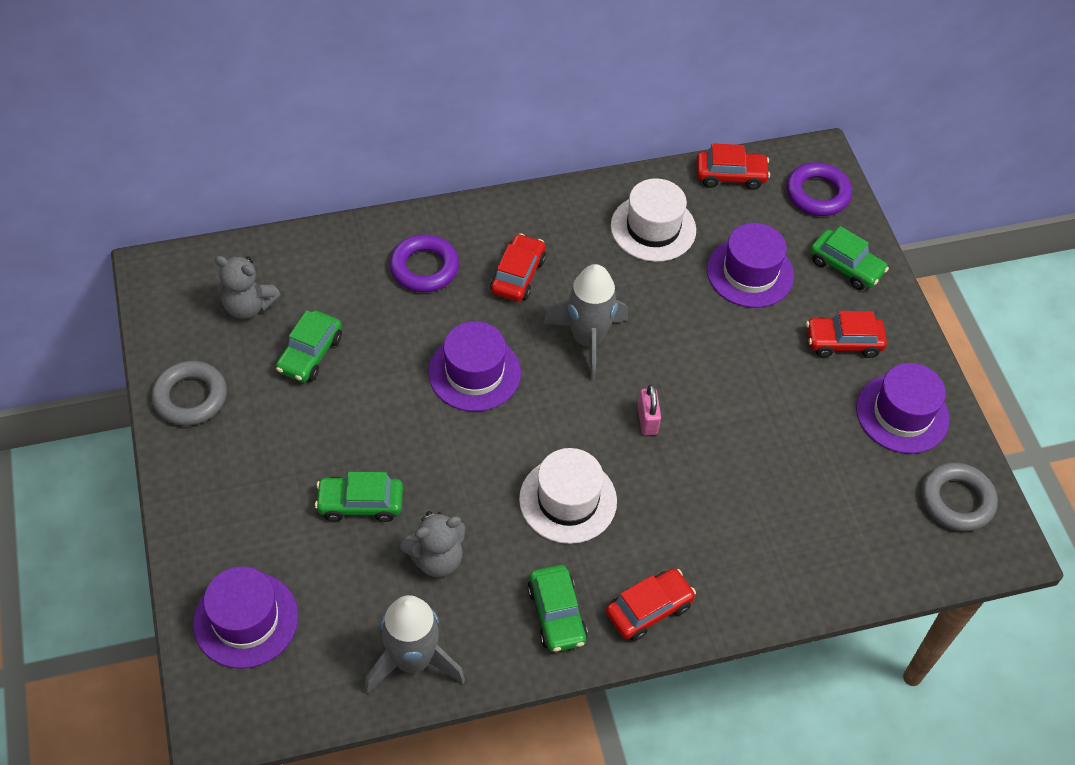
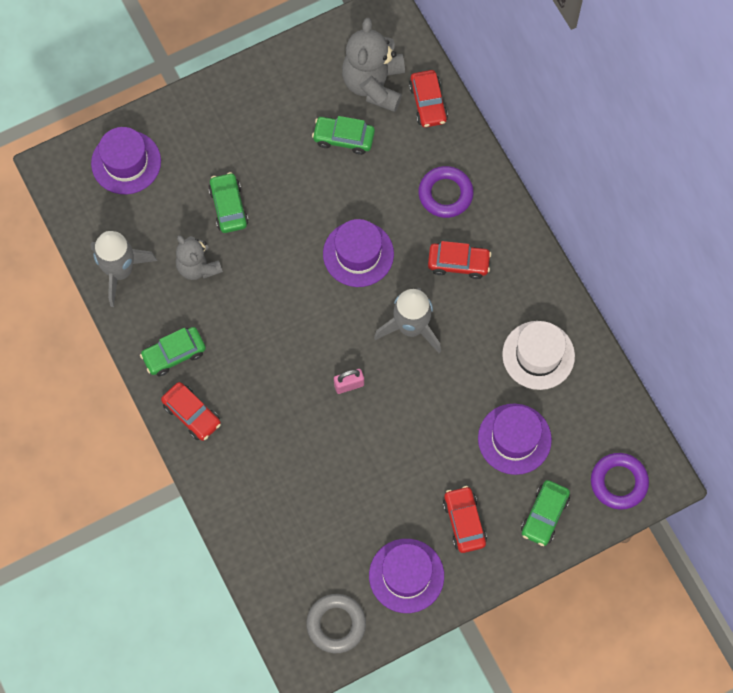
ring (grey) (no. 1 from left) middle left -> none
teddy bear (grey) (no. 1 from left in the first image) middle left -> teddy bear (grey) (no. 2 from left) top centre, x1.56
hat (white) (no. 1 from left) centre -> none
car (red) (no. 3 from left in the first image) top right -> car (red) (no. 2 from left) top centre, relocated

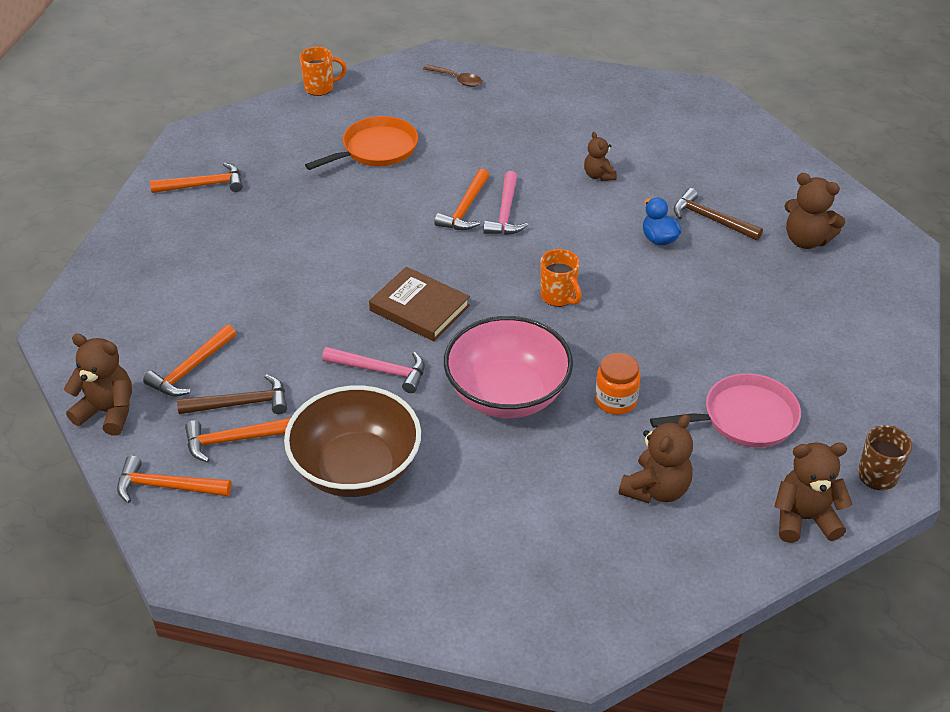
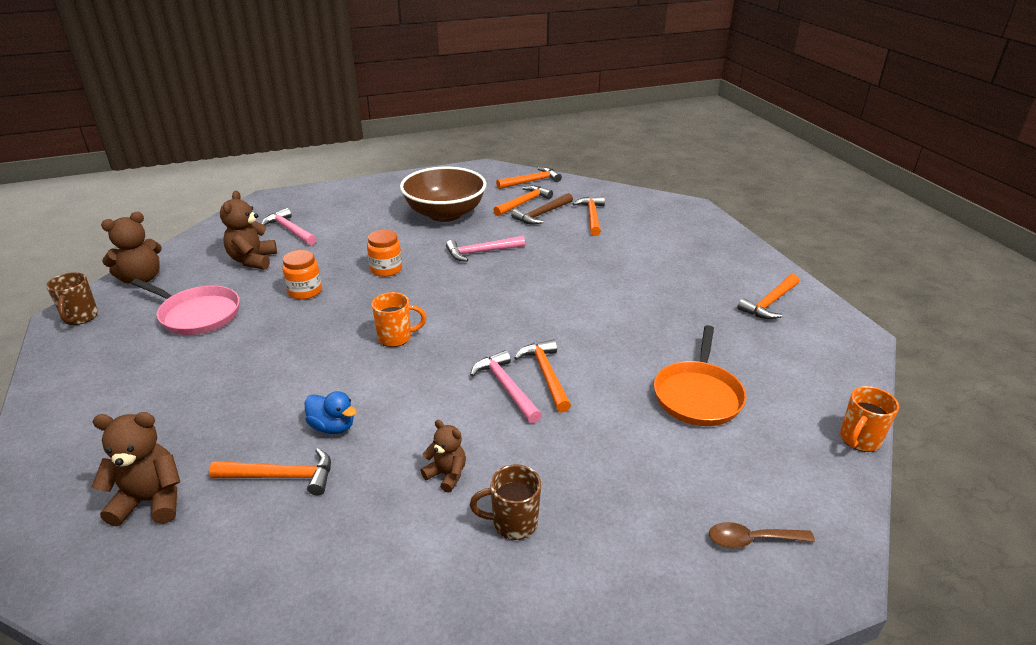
teddy bear (brown) (no. 1 from left) middle left -> none
book (brown) centre -> none
bowl (pink) centre -> jar (orange) (no. 2 from left) centre
mug (orange) (no. 2 from left in the first image) centre -> mug (orange) (no. 1 from left) centre, 150 degrees clockwise
pan (pink) middle right -> pan (pink) middle left, 105 degrees counterclockwise
hammer (brown) (no. 2 from left) top right -> hammer (orange) (no. 1 from left) bottom left
none -> hammer (pink) (no. 1 from left) middle left
none -> mug (brown) (no. 2 from left) bottom centre

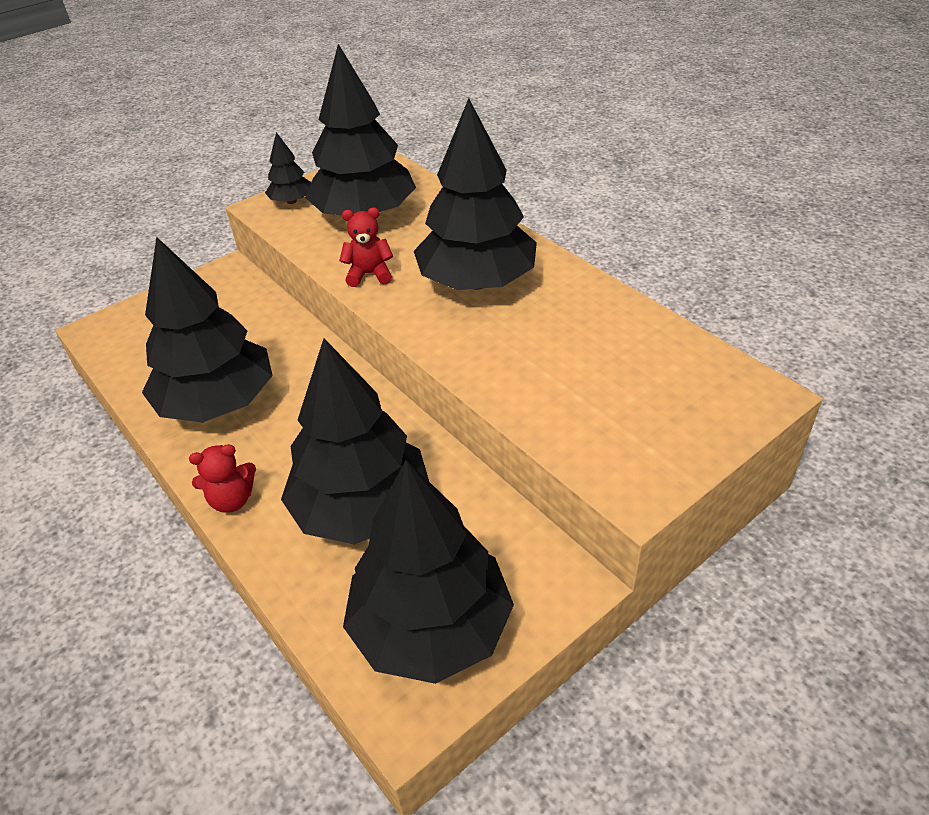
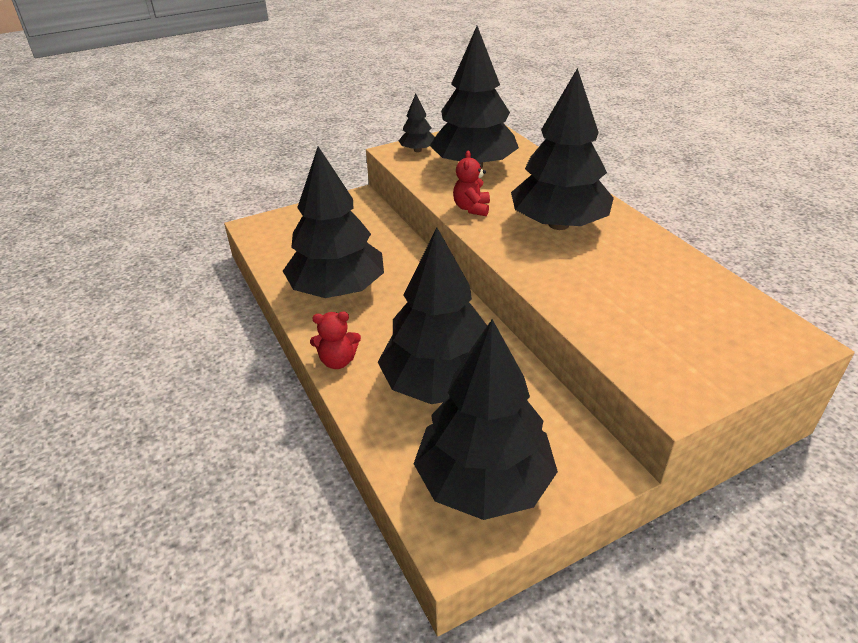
teddy bear (red) (no. 2 from left) top centre, 90 degrees counterclockwise

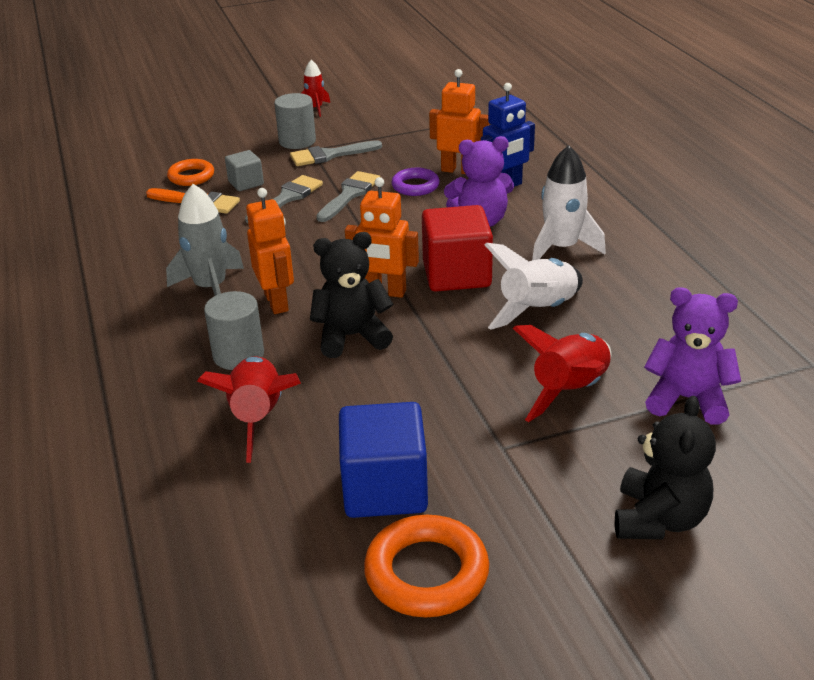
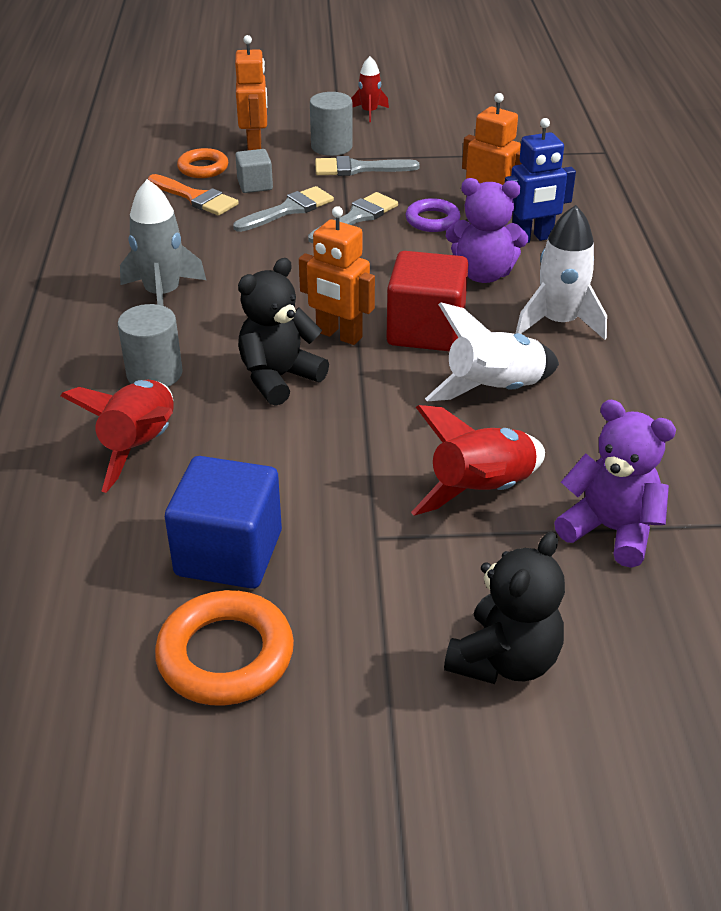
robot (orange) (no. 1 from left) middle left -> robot (orange) (no. 1 from left) top centre, relocated
teddy bear (black) (no. 1 from left) centre, 45 degrees counterclockwise

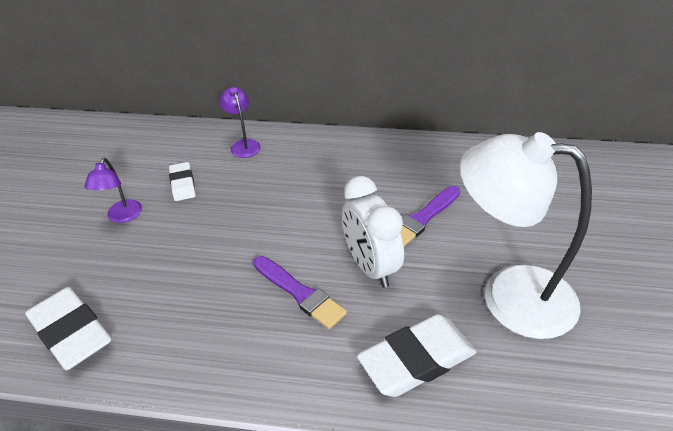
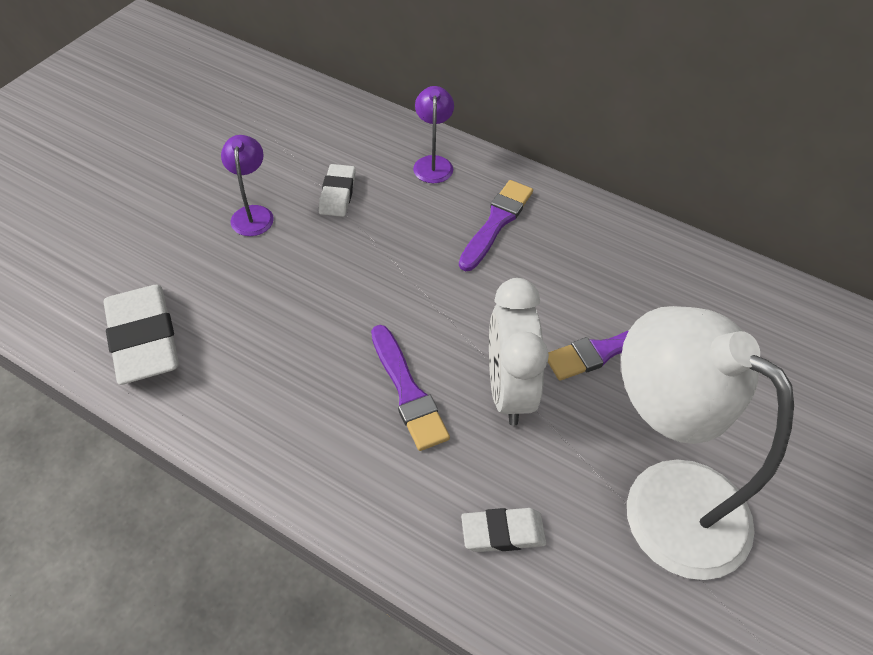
lamp (purple) (no. 1 from left) middle left -> lamp (purple) (no. 1 from left) top left, 150 degrees clockwise
eraser (white) (no. 3 from left) bottom centre, x0.56
none -> brush (purple) (no. 2 from left) centre

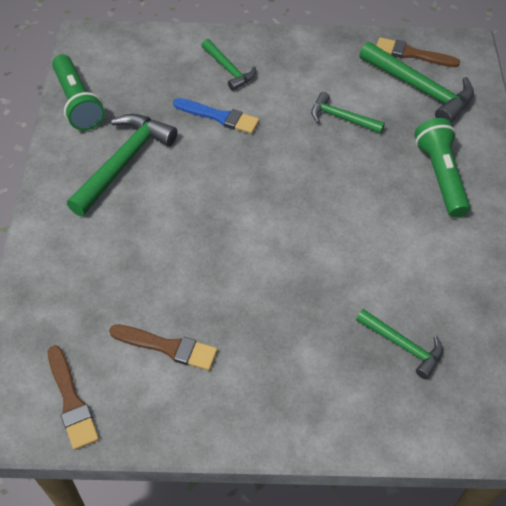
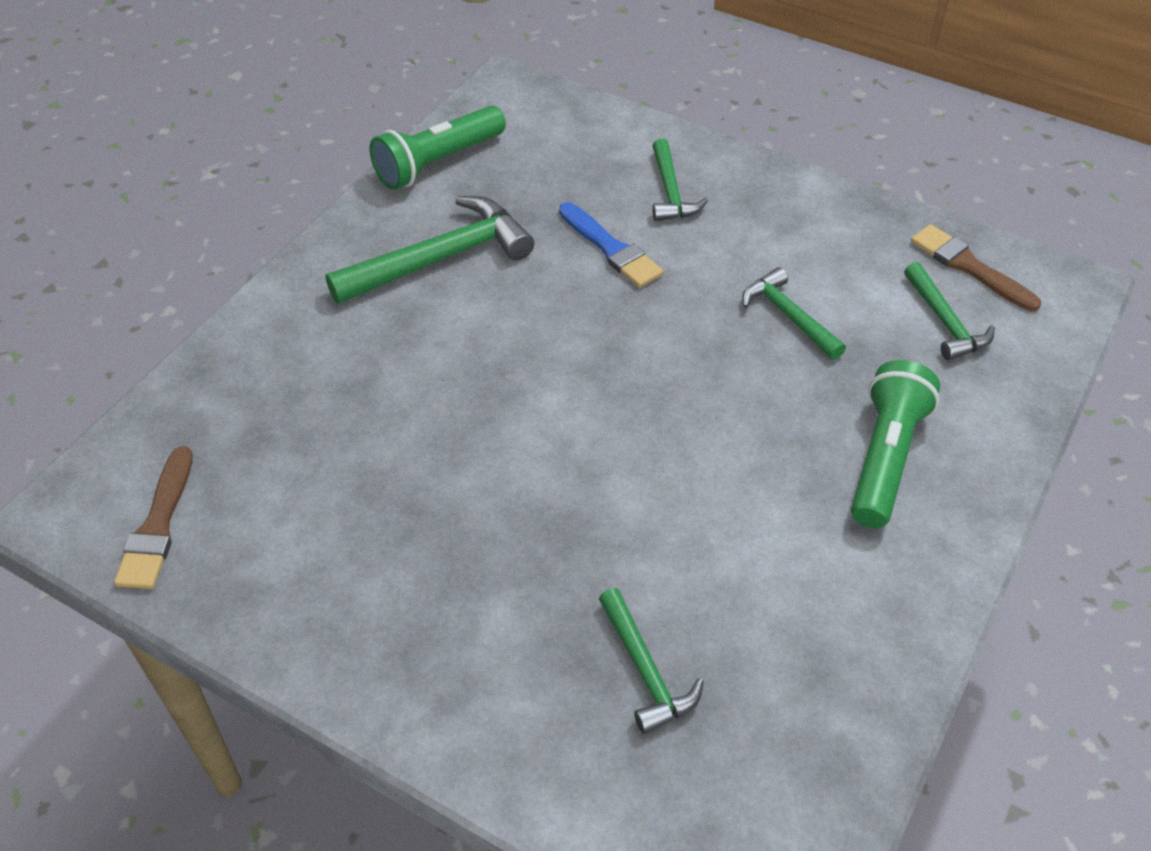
flashlight (green) (no. 1 from left) top left -> flashlight (green) (no. 1 from left) top centre, 45 degrees clockwise
brush (brown) (no. 2 from left) bottom left -> none
hammer (green) (no. 5 from left) top right -> hammer (green) (no. 5 from left) middle right, x0.58

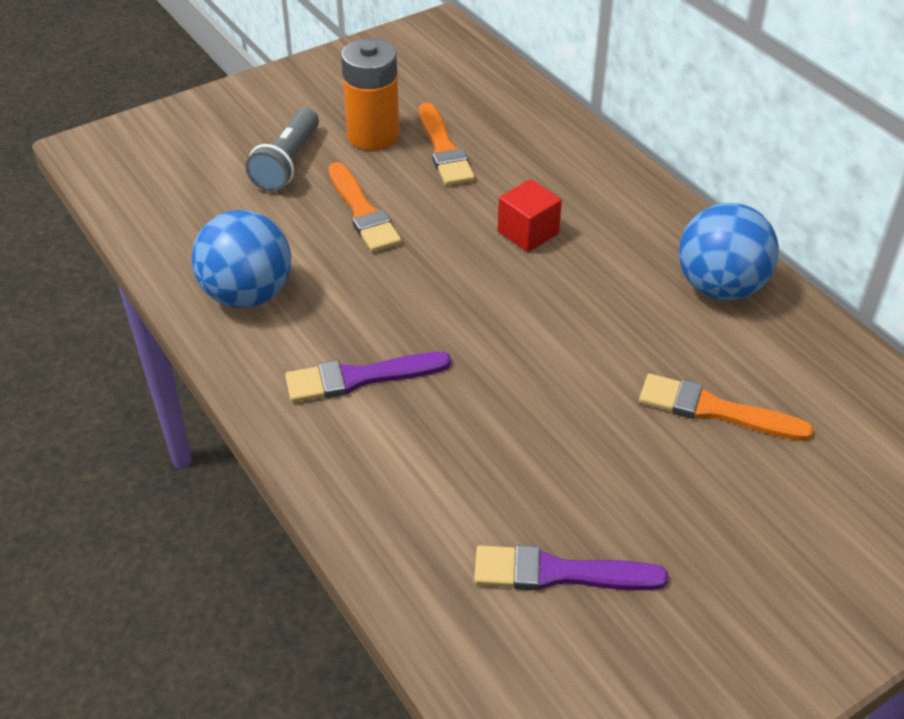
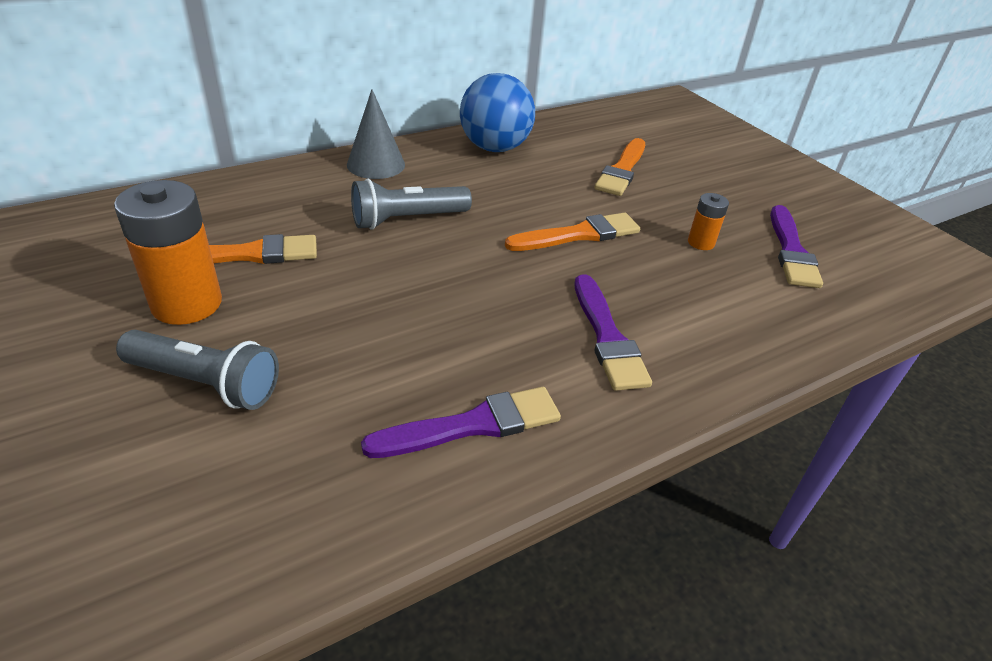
ball (blue) (no. 1 from left) middle left -> brush (purple) (no. 1 from left) centre
brush (orange) (no. 1 from left in the first image) top centre -> brush (orange) (no. 2 from left) centre, relocated
cube (red) top centre -> flashlight (grey) (no. 2 from left) top centre
none -> cone (grey) top centre
none -> battery (orange) (no. 2 from left) middle right

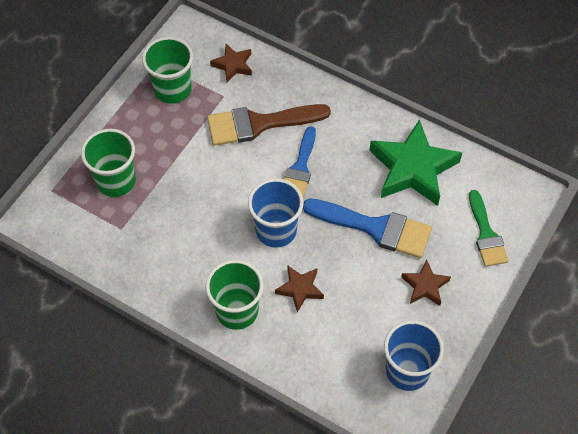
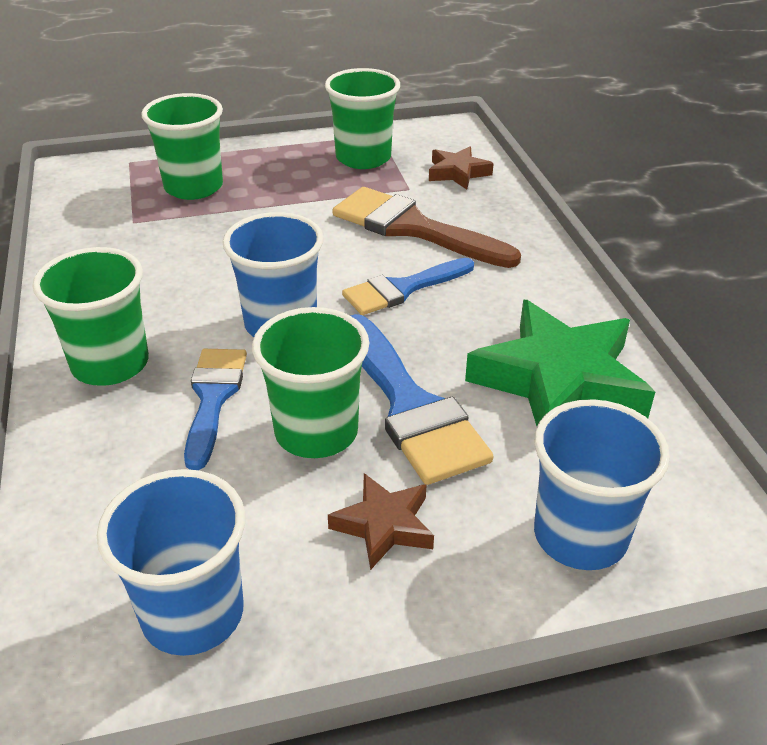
star (brown) (no. 2 from left) centre -> brush (blue) (no. 1 from left) middle left
brush (green) middle right -> cup (blue) (no. 3 from left) middle right
none -> cup (green) (no. 3 from left) centre

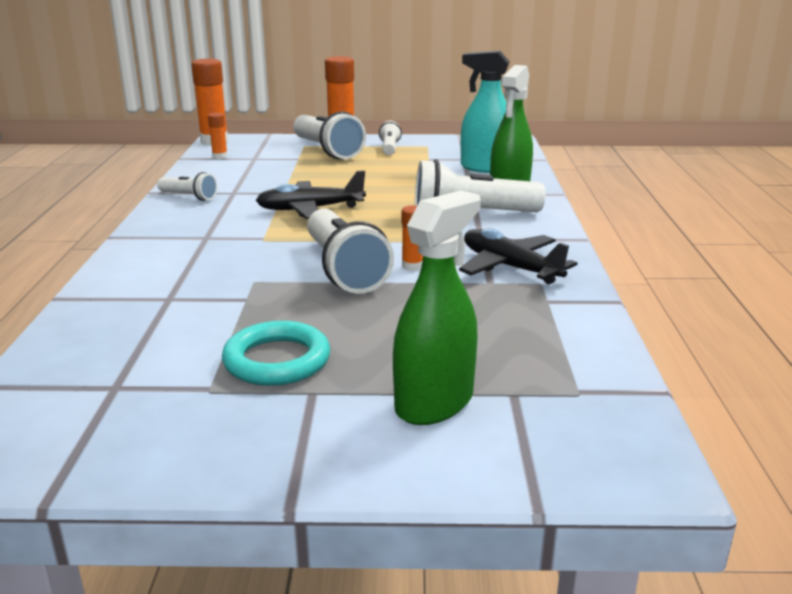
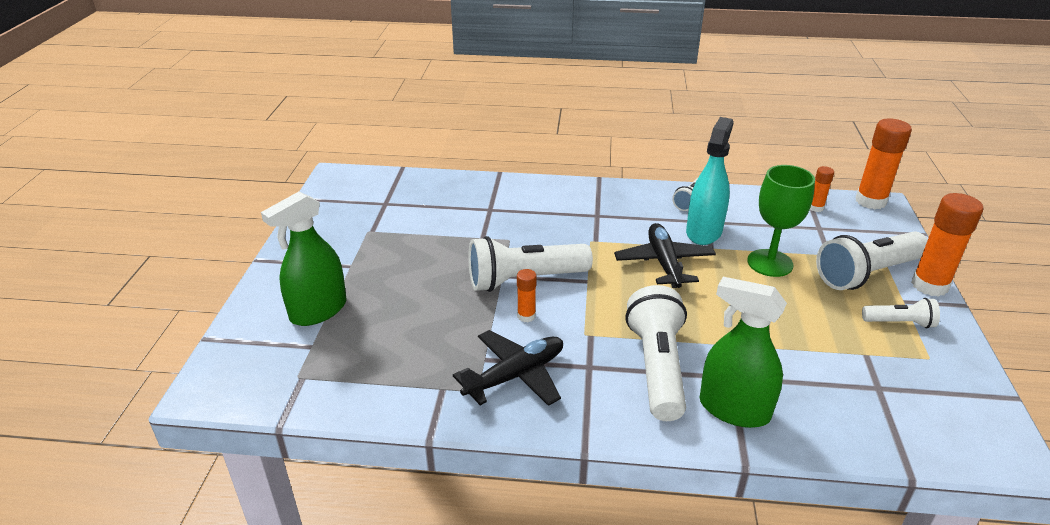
ring (turquoise) centre -> none
spray bottle (green) (no. 1 from left) centre -> spray bottle (green) (no. 1 from left) middle left, 90 degrees clockwise
spray bottle (turquoise) top centre -> spray bottle (turquoise) middle right, relocated
none -> goblet (green) middle right

